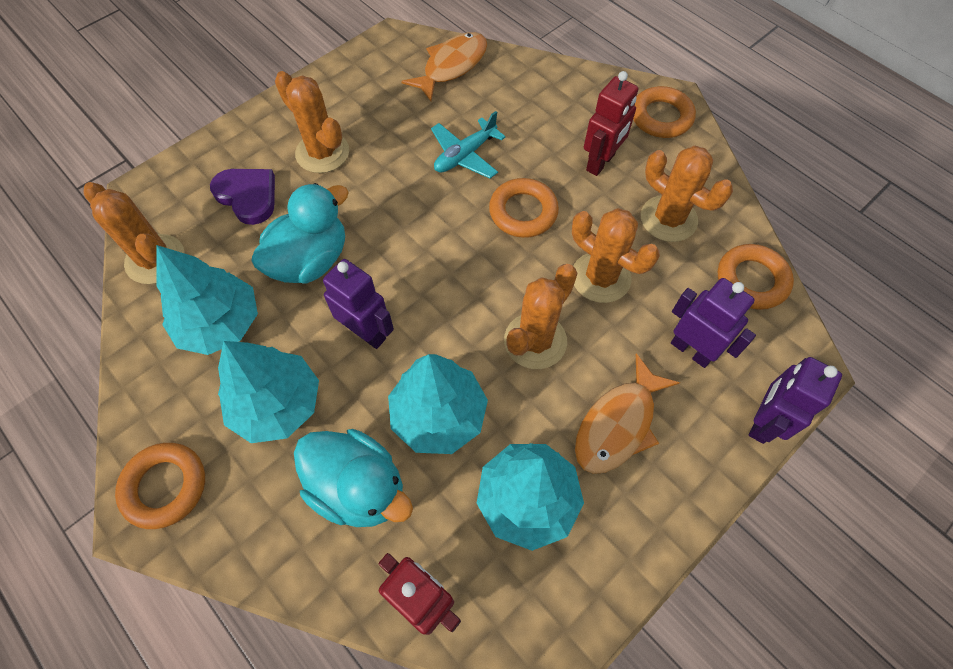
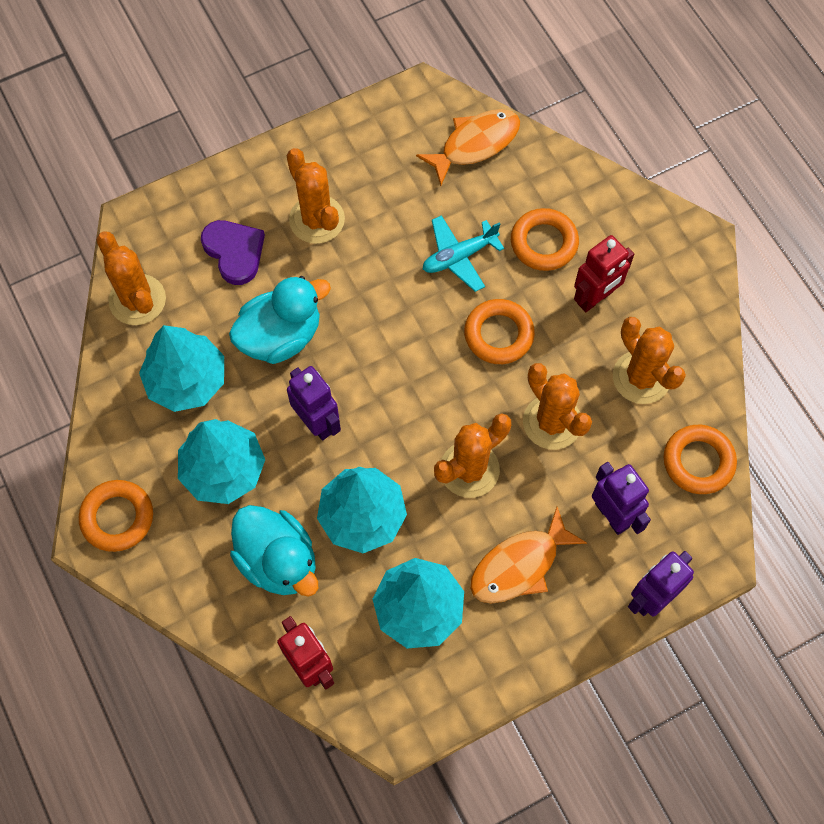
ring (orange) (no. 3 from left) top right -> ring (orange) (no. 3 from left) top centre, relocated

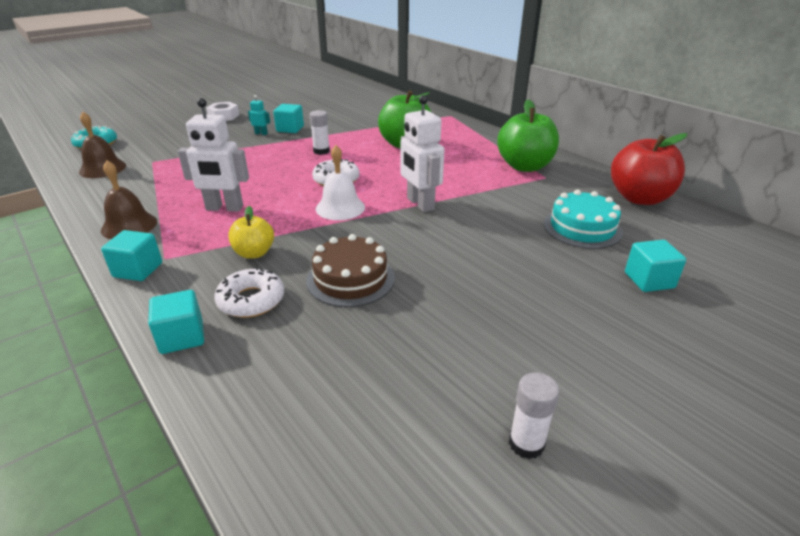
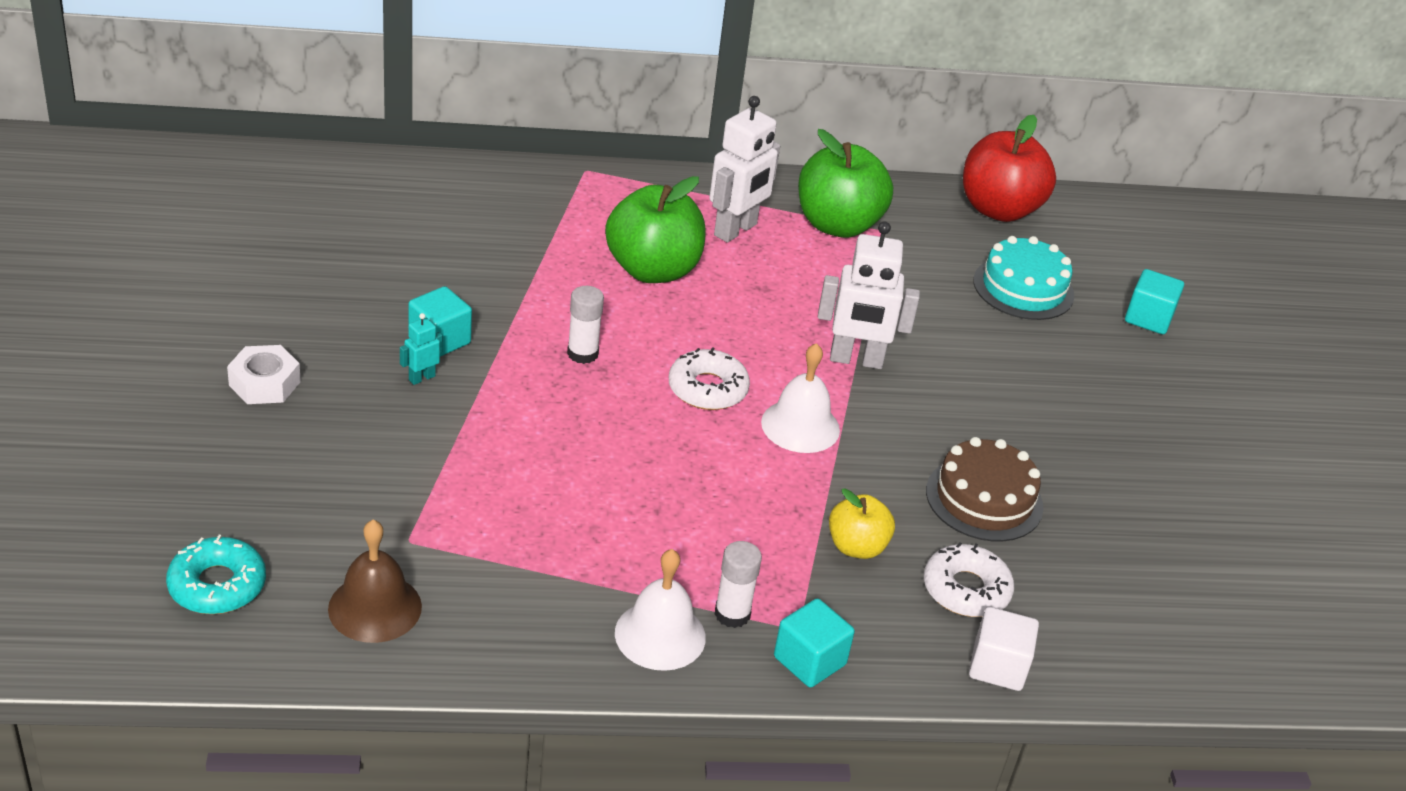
bell (brown) (no. 2 from left) middle left -> bell (white) (no. 1 from left) bottom centre
cube (turquoise) (no. 2 from left) middle left -> cube (white) bottom right
robot (white) (no. 1 from left) top left -> robot (white) (no. 1 from left) top centre, relocated
glue stick (white) (no. 2 from left) bottom right -> glue stick (white) (no. 2 from left) bottom centre, relocated

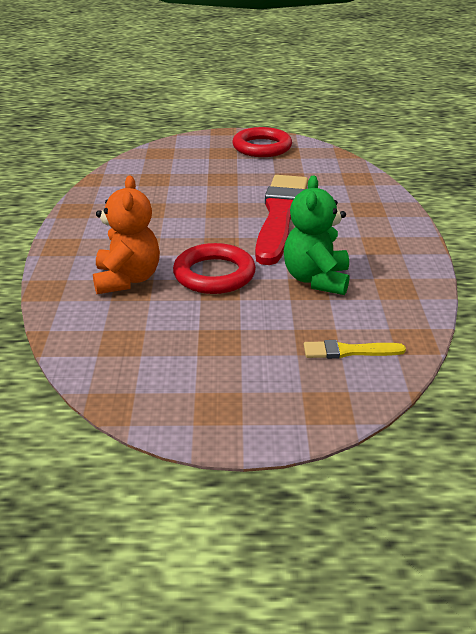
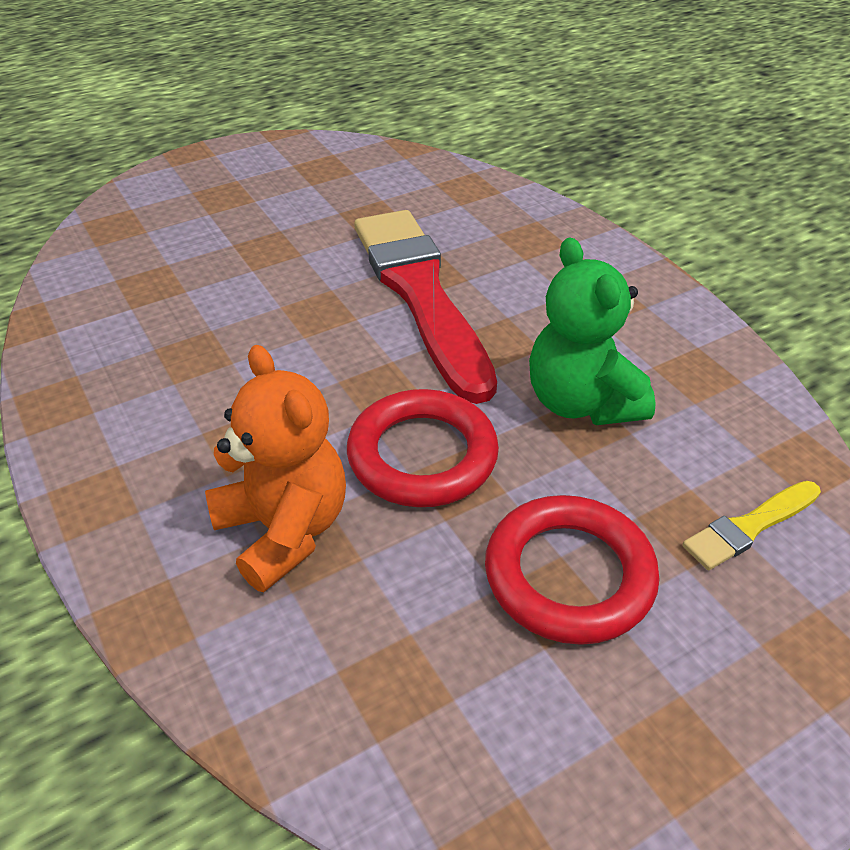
ring (red) (no. 2 from left) top centre -> ring (red) (no. 2 from left) bottom right, relocated

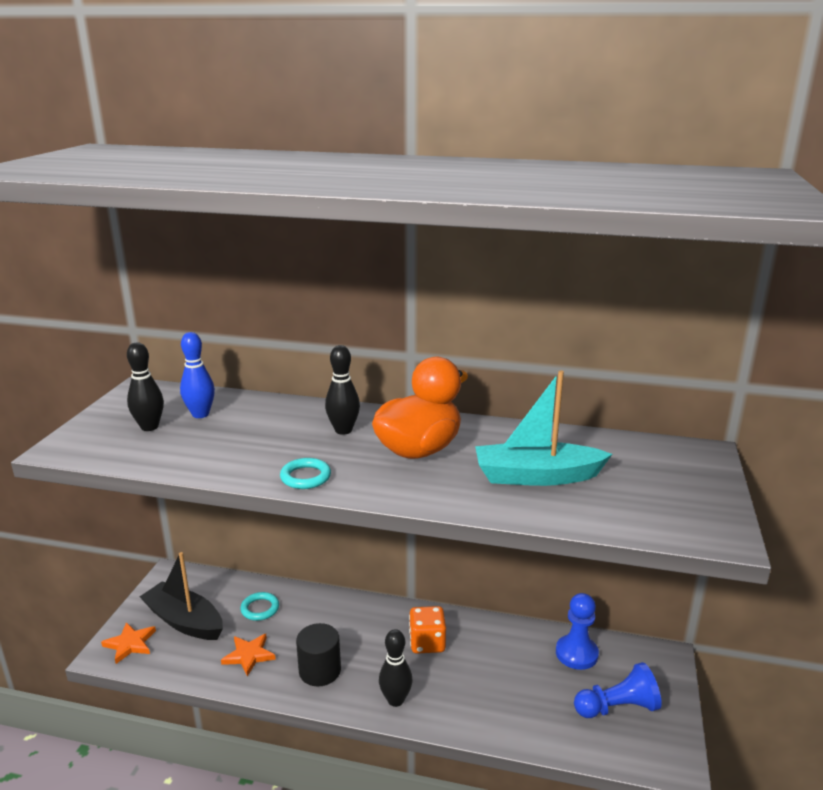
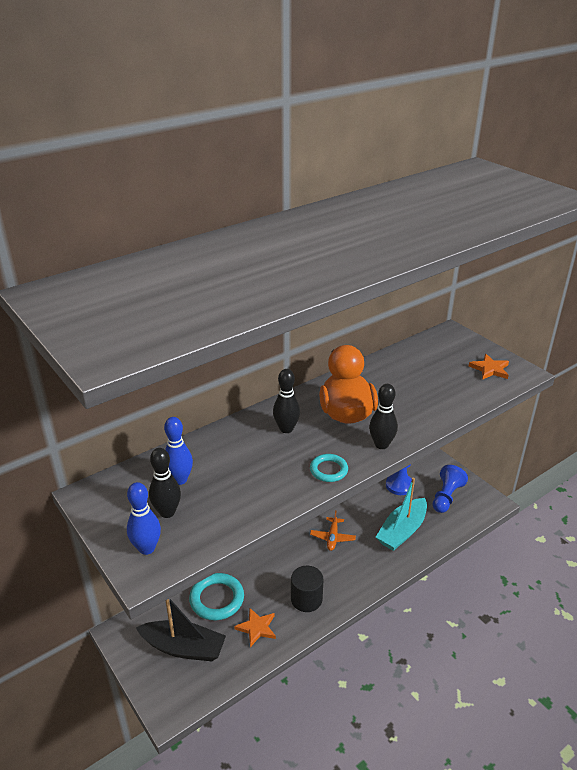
star (orange) (no. 1 from left in the first image) bottom left -> star (orange) (no. 2 from left) middle right, relocated
boat (black) bottom left, 150 degrees counterclockwise
ring (turquoise) (no. 1 from left) bottom left -> ring (turquoise) (no. 1 from left) bottom centre, x1.70
bowling pin (black) (no. 3 from left) bottom centre -> bowling pin (black) (no. 3 from left) centre, relocated
dice (orange) bottom centre -> plane (orange) bottom centre
boat (turquoise) centre -> boat (turquoise) bottom right, relocated
none -> bowling pin (blue) (no. 1 from left) bottom left

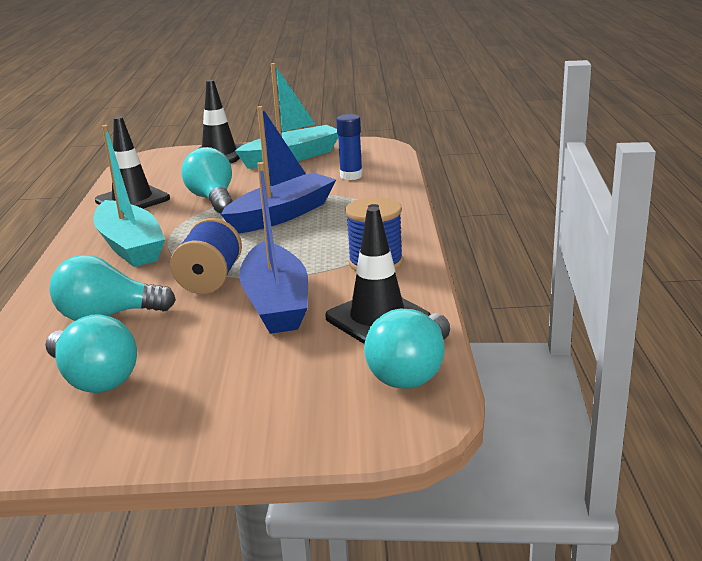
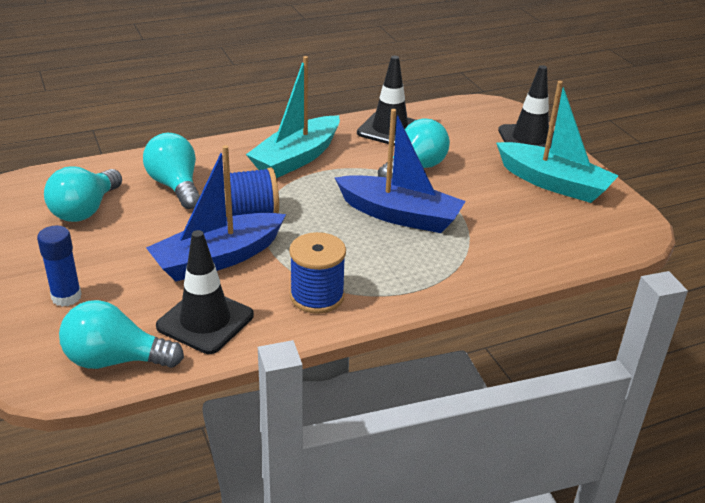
glue stick (blue) top centre -> glue stick (blue) middle left, relocated

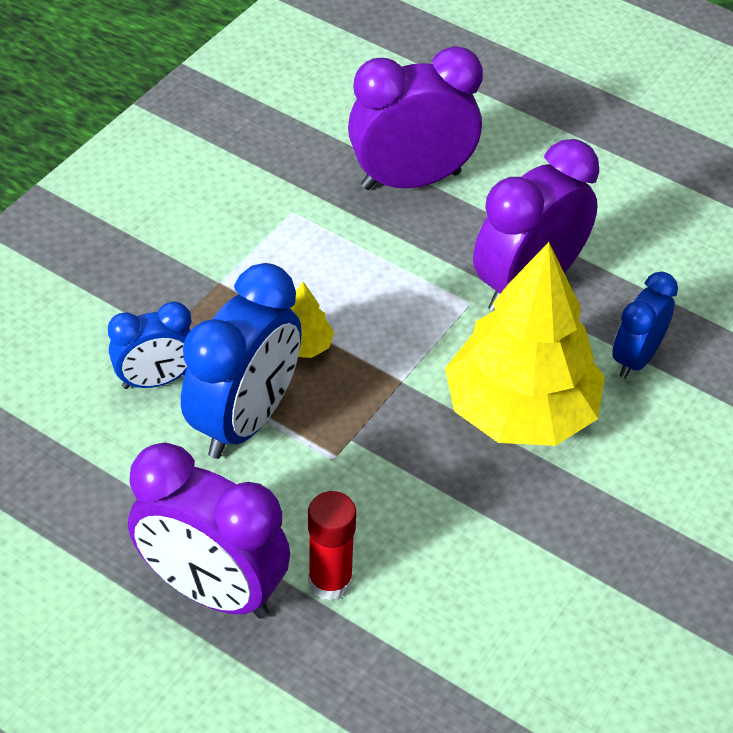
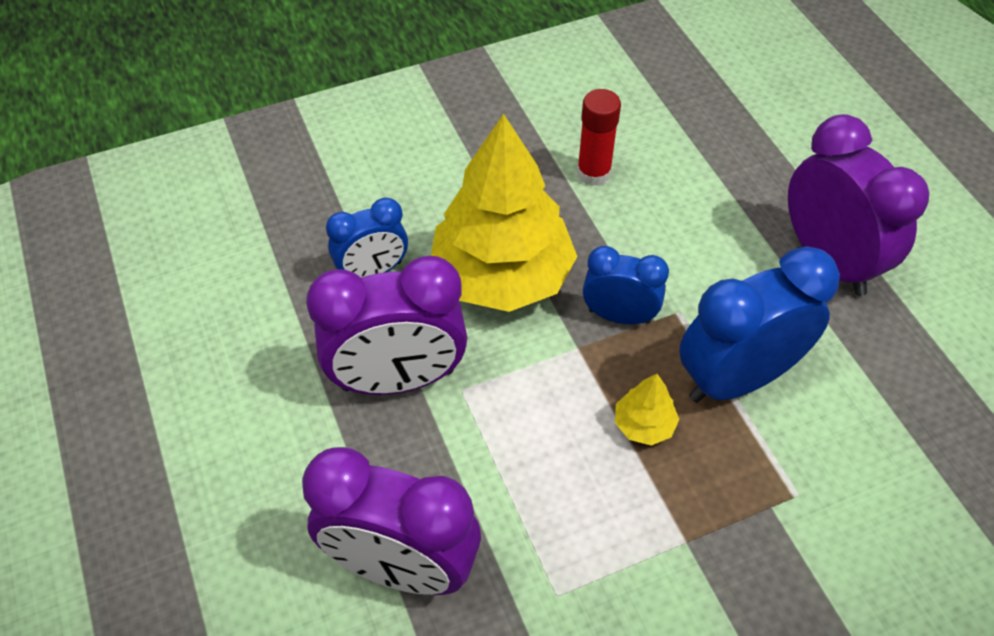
clock (blue) (no. 1 from left in the first image) middle left -> clock (blue) (no. 2 from left) centre, relocated
glue stick (red) bottom centre -> glue stick (red) top centre, relocated

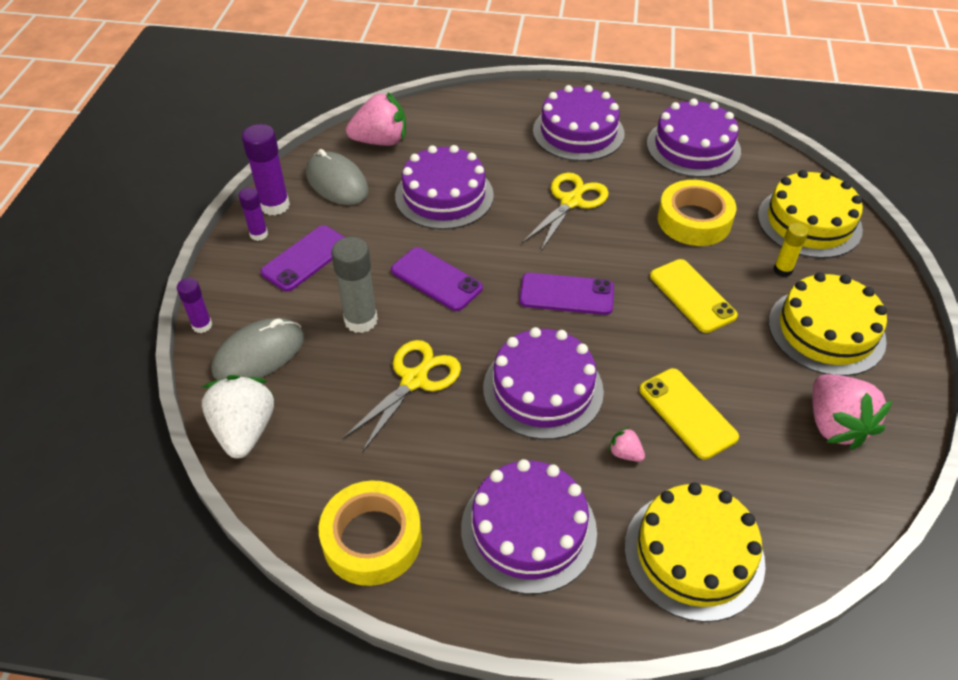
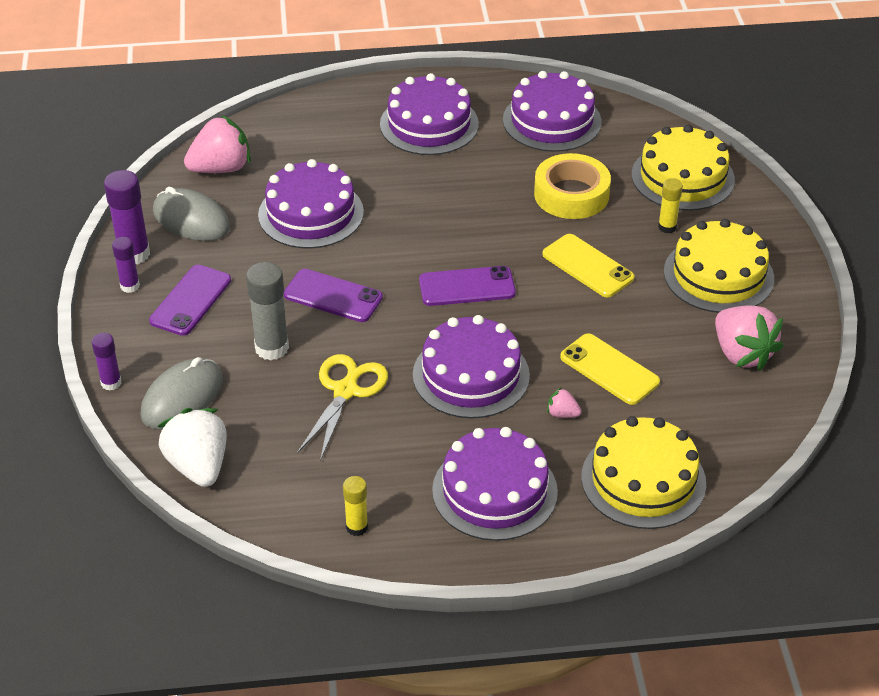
tape (yellow) (no. 1 from left) bottom centre -> glue stick (yellow) (no. 1 from left) bottom centre
scissors (yellow) (no. 2 from left) top centre -> none

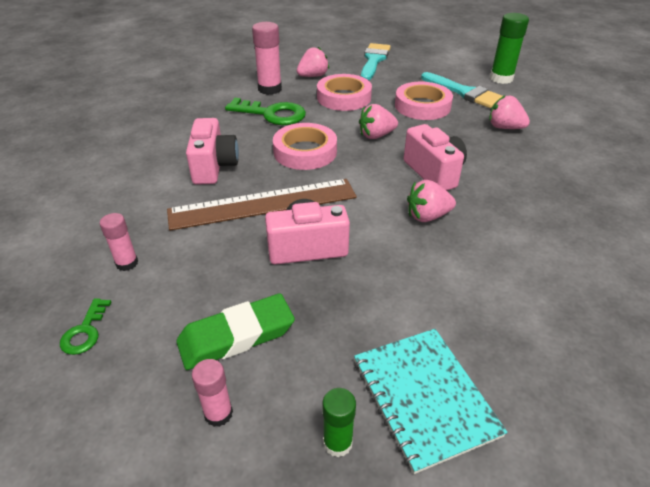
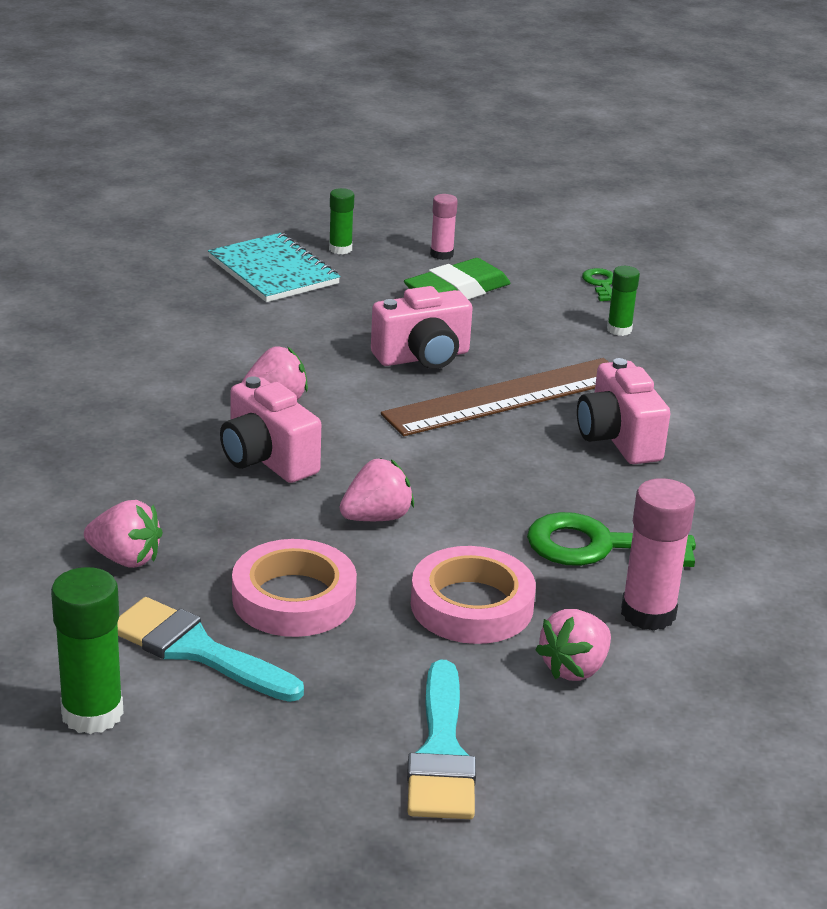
glue stick (pink) (no. 1 from left) middle left -> glue stick (green) (no. 3 from left) top right
tape (pink) (no. 1 from left) top centre -> none

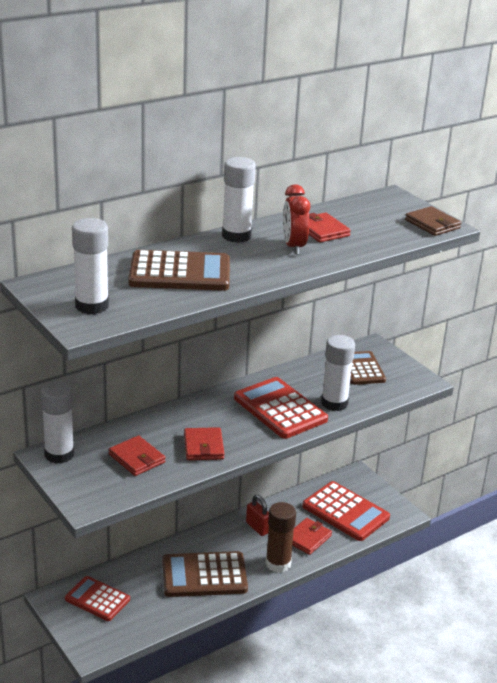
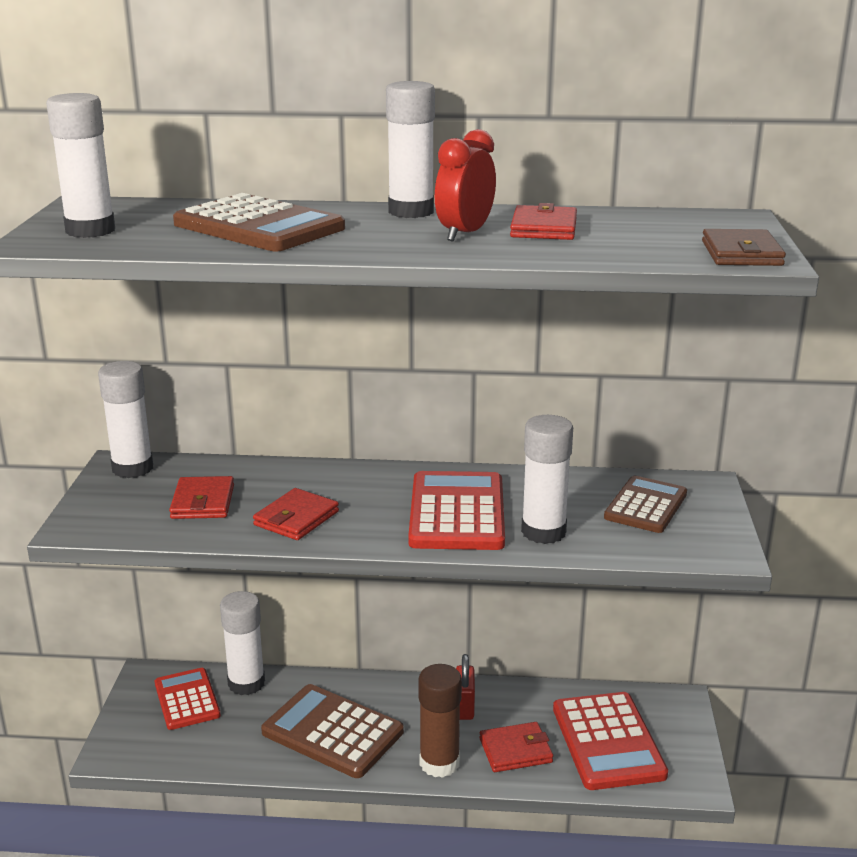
none -> glue stick (white) (no. 3 from left) bottom left

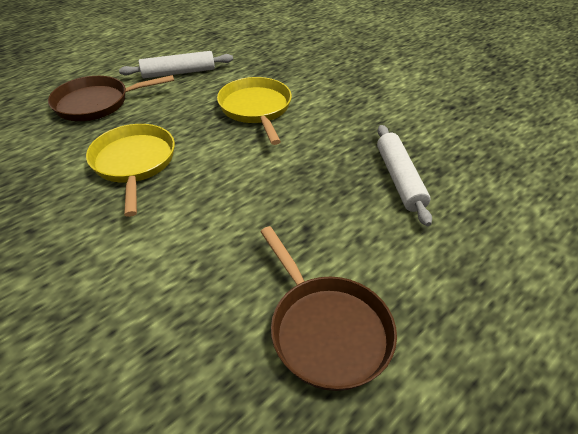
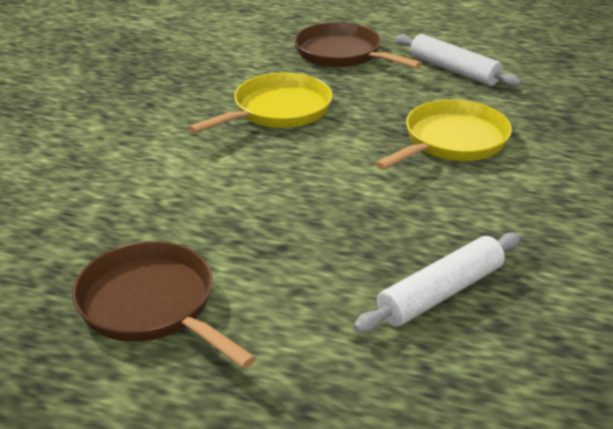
pan (brown) (no. 2 from left in the first image) bottom centre -> pan (brown) (no. 1 from left) bottom left, 105 degrees clockwise

